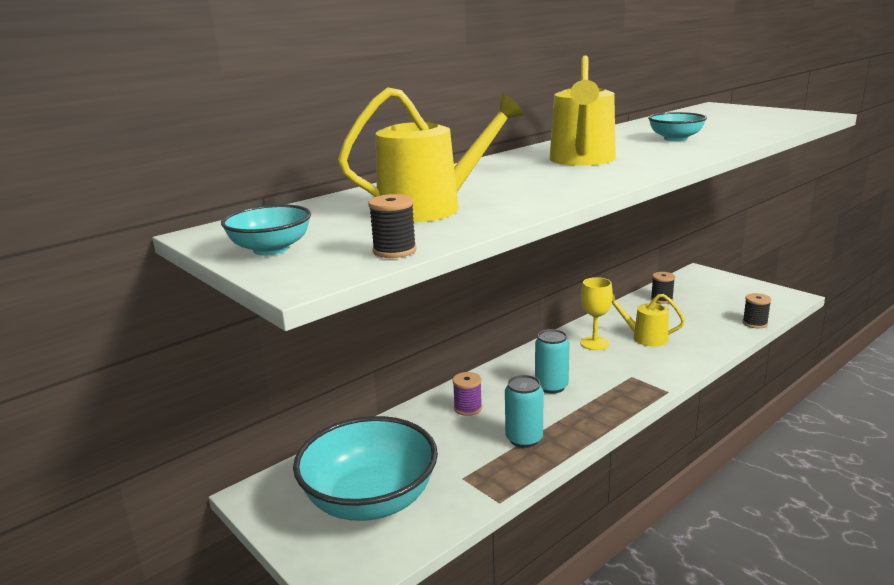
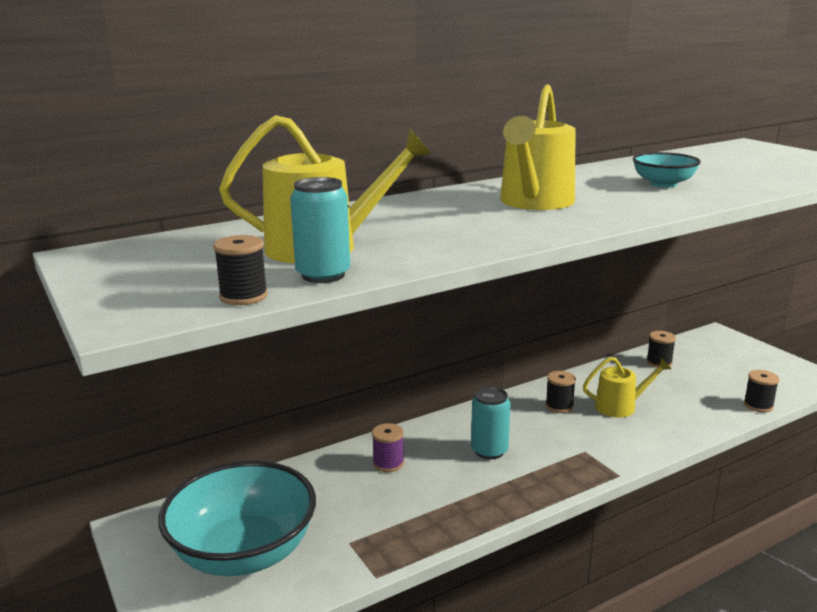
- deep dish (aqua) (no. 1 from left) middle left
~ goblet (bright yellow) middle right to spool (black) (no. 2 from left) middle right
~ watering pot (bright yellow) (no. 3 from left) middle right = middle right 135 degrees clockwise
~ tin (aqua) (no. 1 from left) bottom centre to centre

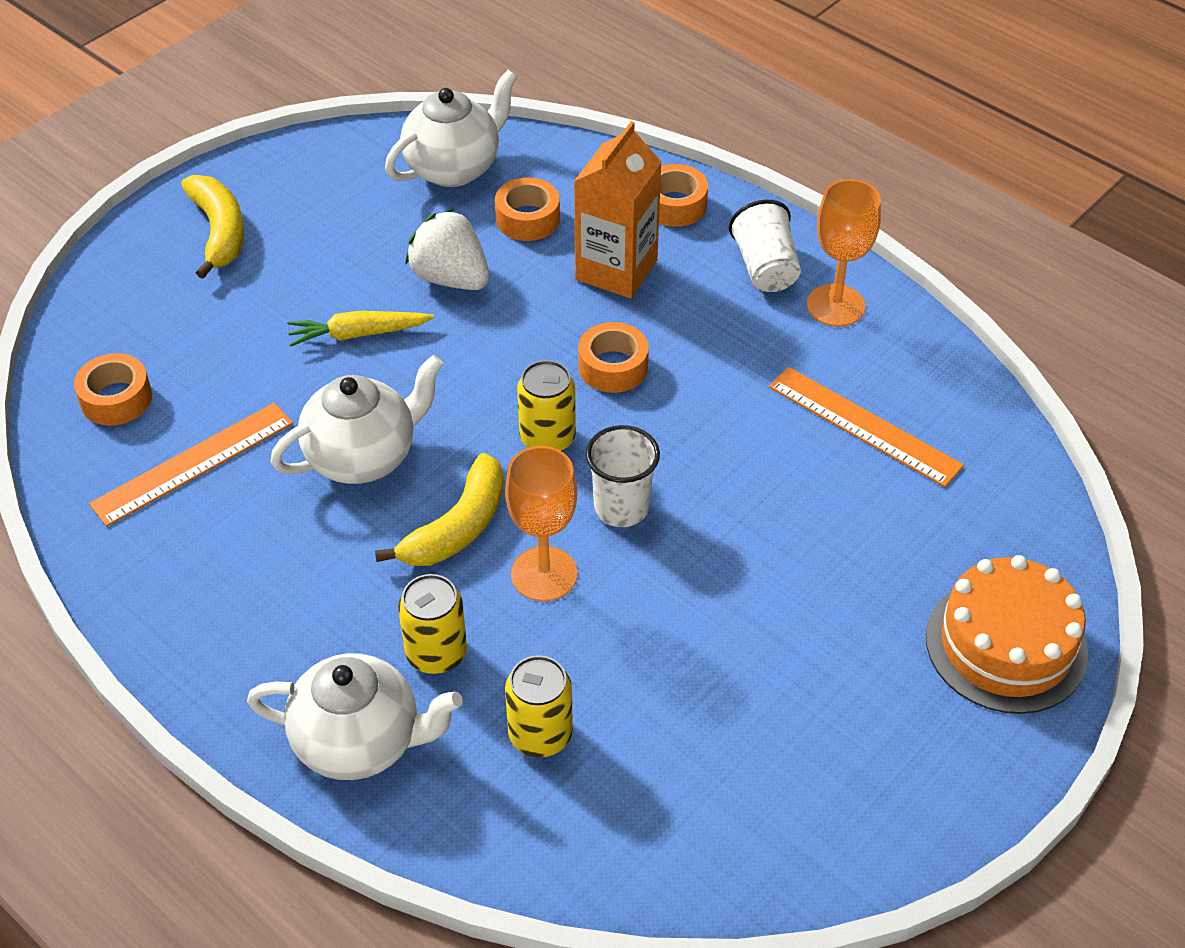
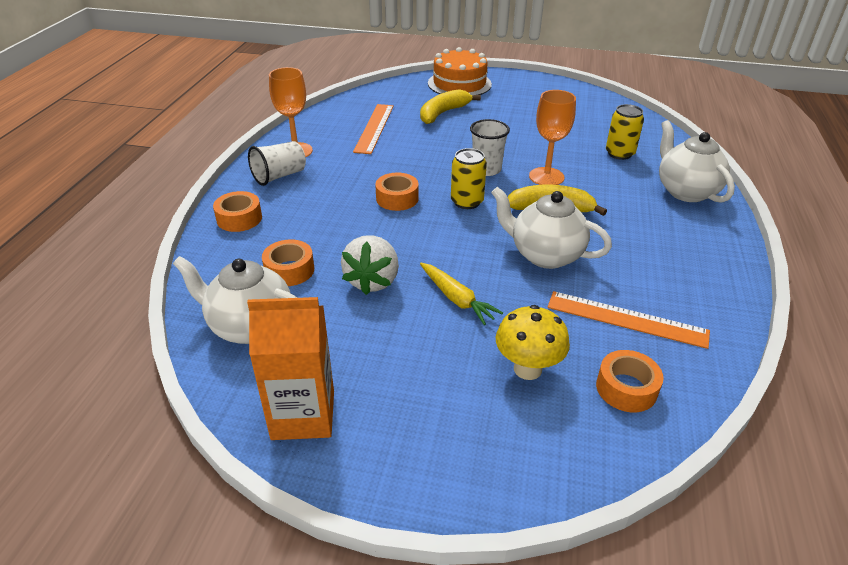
~ carton (orange) top centre to centre
~ banana (bright yellow) (no. 1 from left) top left to top centre
- tin (bright yellow) (no. 1 from left) centre
+ toadstool (bright yellow) centre

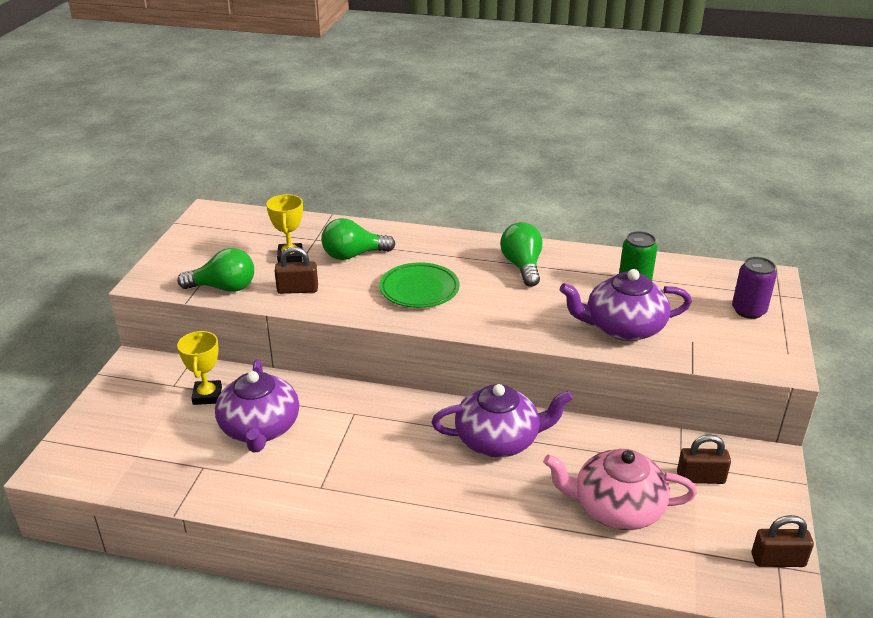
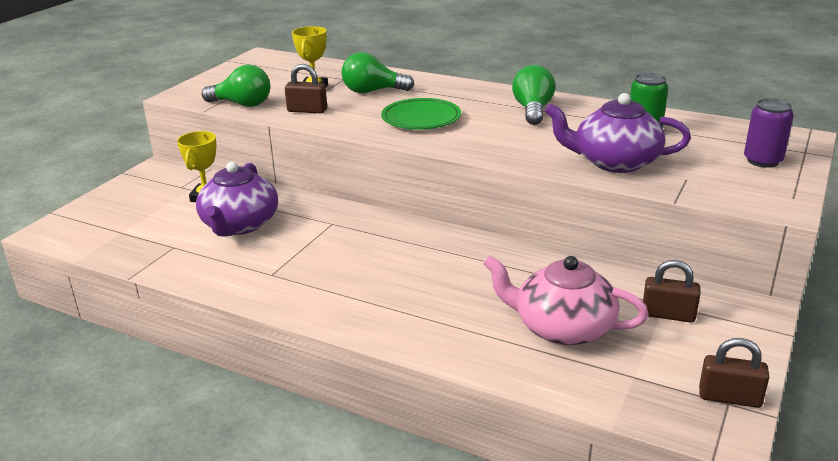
- teapot (purple) (no. 2 from left) bottom centre

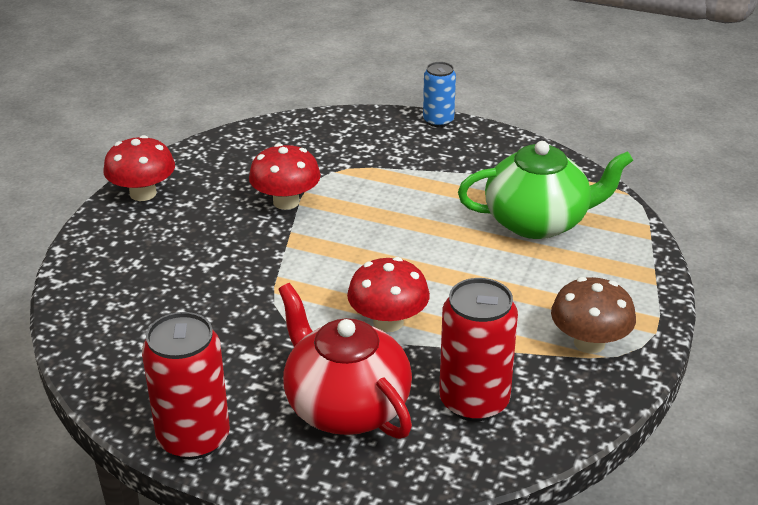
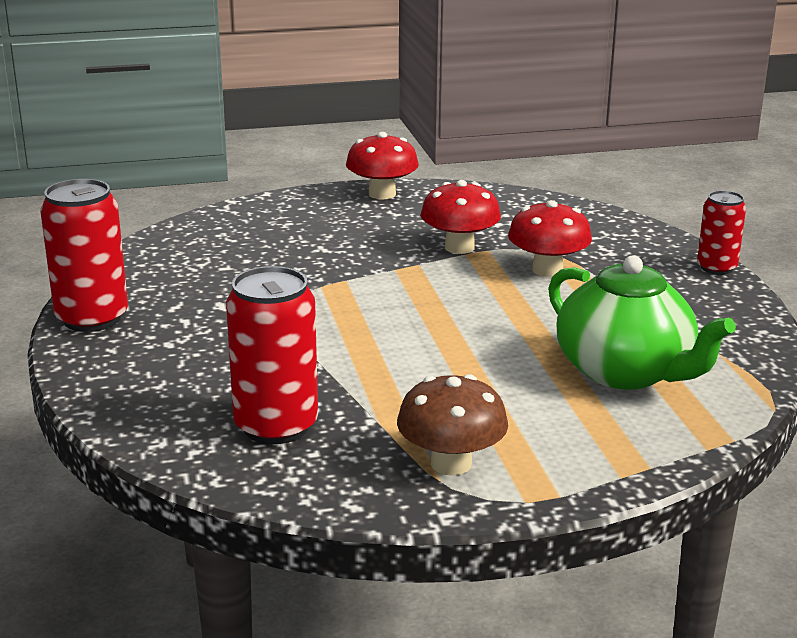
~ tin (royal blue) top centre to tin (scarlet) (no. 3 from left) middle right
~ toadstool (scarlet) (no. 3 from left) centre to middle right
- teapot (scarlet) bottom centre

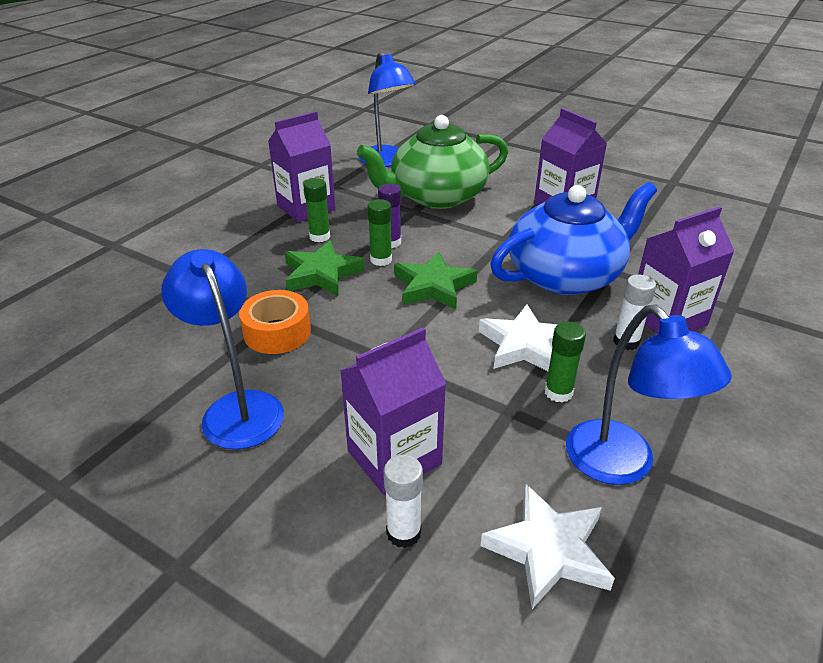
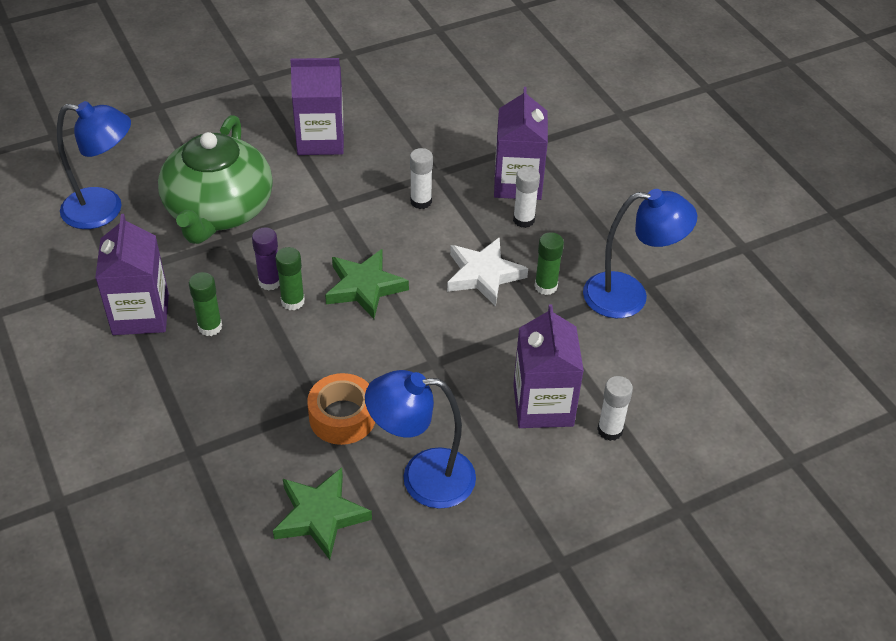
~ teapot (royal blue) middle right to glue stick (snow-white) (no. 1 from left) top centre
~ five-pointed star (emerald) (no. 1 from left) centre to bottom centre
- five-pointed star (snow-white) (no. 2 from left) bottom centre

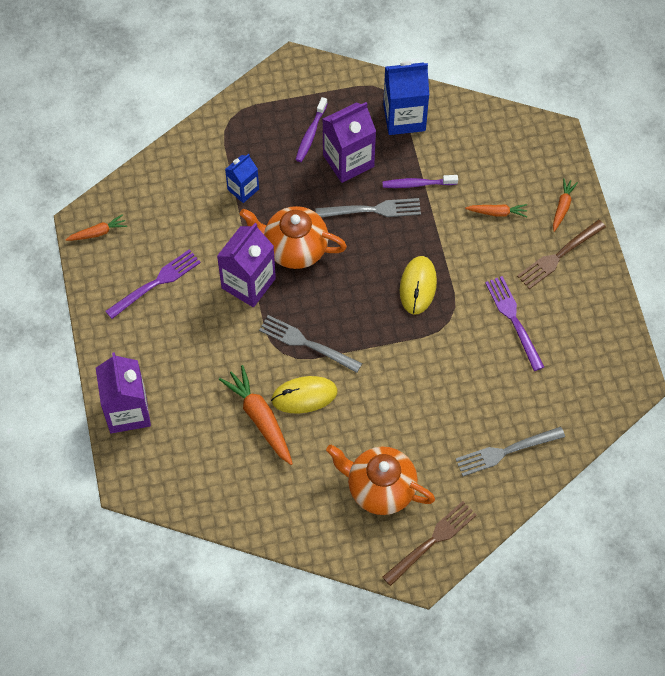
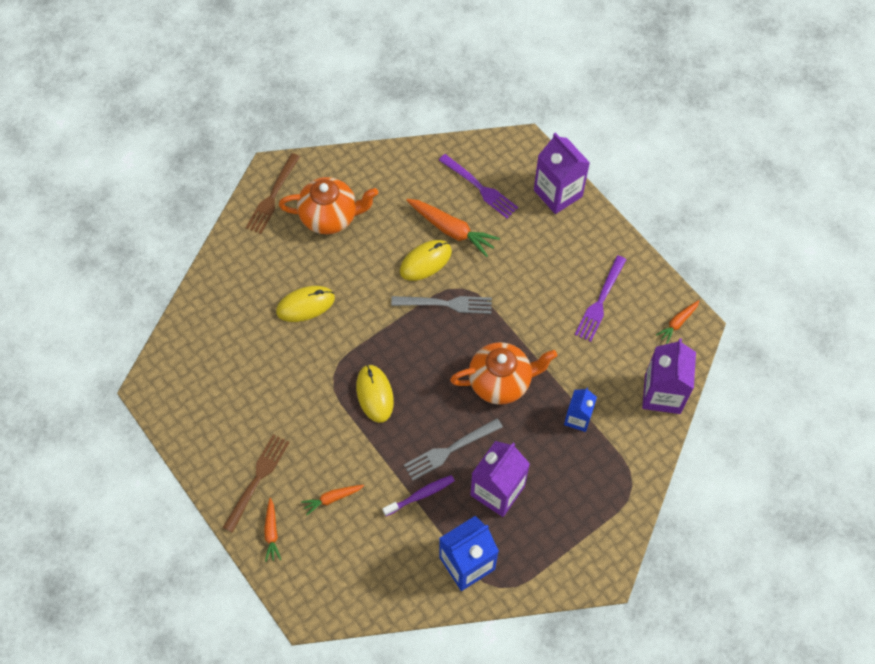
- dental brush (purple) (no. 1 from left) top centre
~ carton (purple) (no. 2 from left in the first image) centre to carton (purple) (no. 3 from left) middle right
~ table fork (purple) (no. 2 from left in the first image) middle right to table fork (purple) (no. 1 from left) top centre
- table fork (ash-grey) (no. 3 from left) bottom right
+ PC mouse (bright yellow) (no. 1 from left) centre

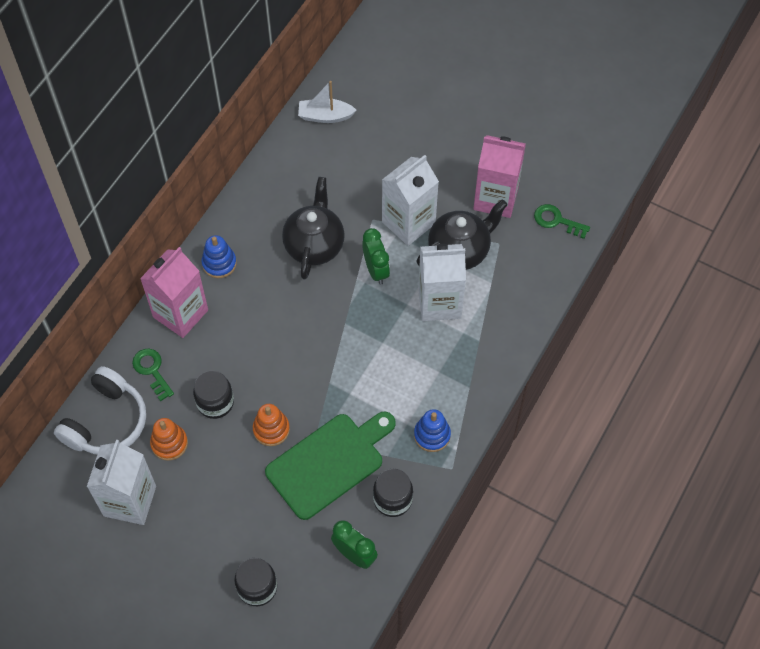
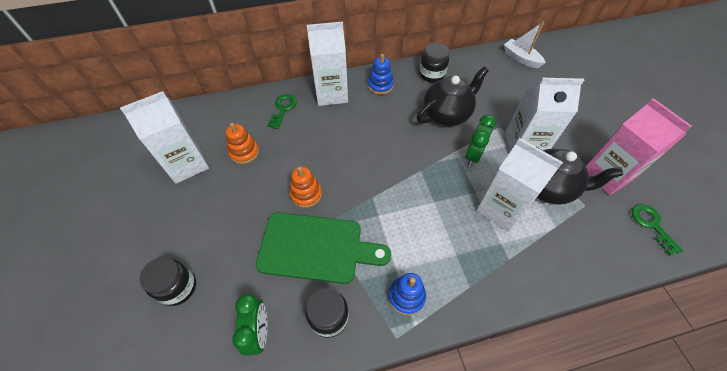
~ carton (rose-pink) (no. 1 from left) middle left to carton (snow-white) (no. 2 from left) top centre
- headphones (snow-white) middle left
~ preserve jar (black) (no. 1 from left in the first image) middle left to preserve jar (black) (no. 3 from left) top centre

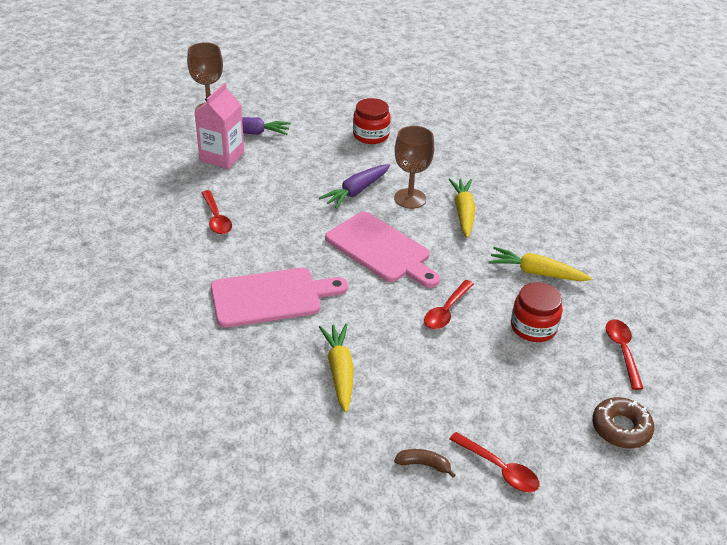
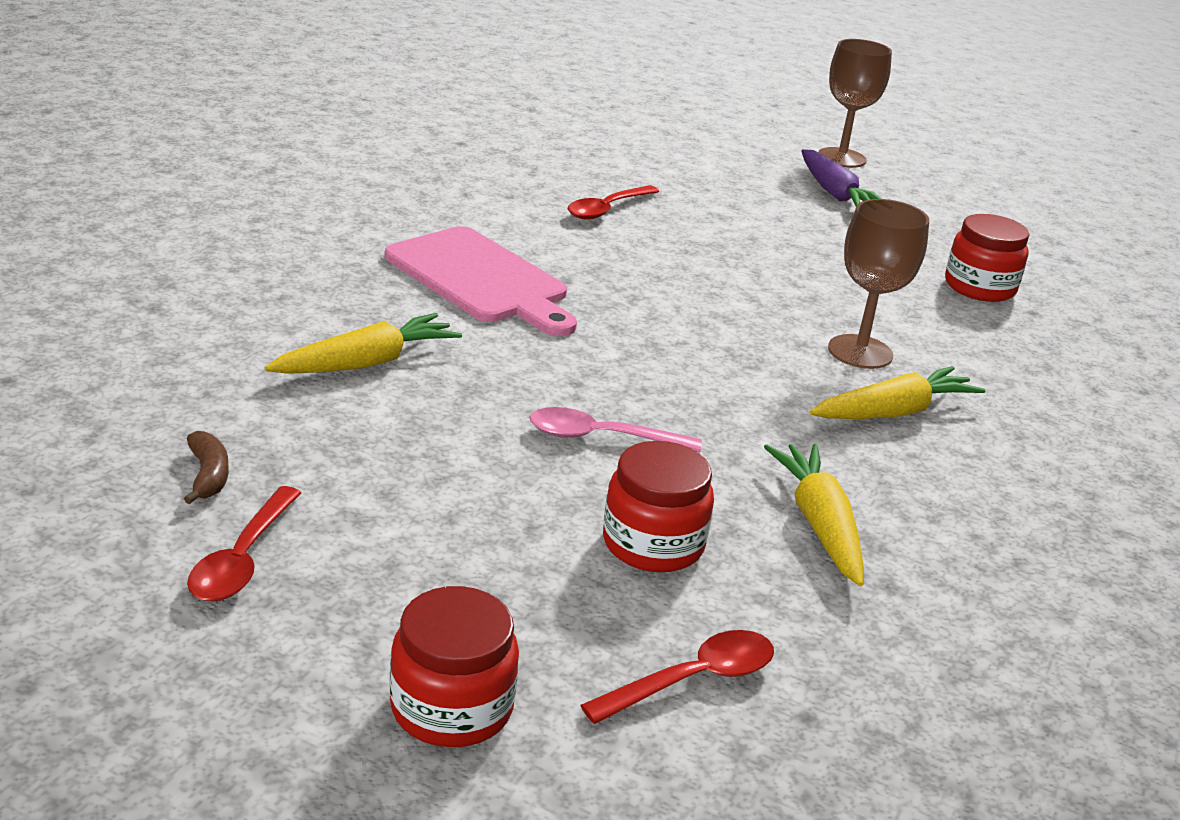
- carton (rose-pink) top left
- toy carrot (purple) (no. 2 from left) centre
- cutting board (rose-pink) (no. 2 from left) centre
~ teaspoon (scarlet) (no. 2 from left) centre to teaspoon (rose-pink) centre
~ glazed donut (brown) bottom right to preserve jar (scarlet) (no. 1 from left) bottom centre

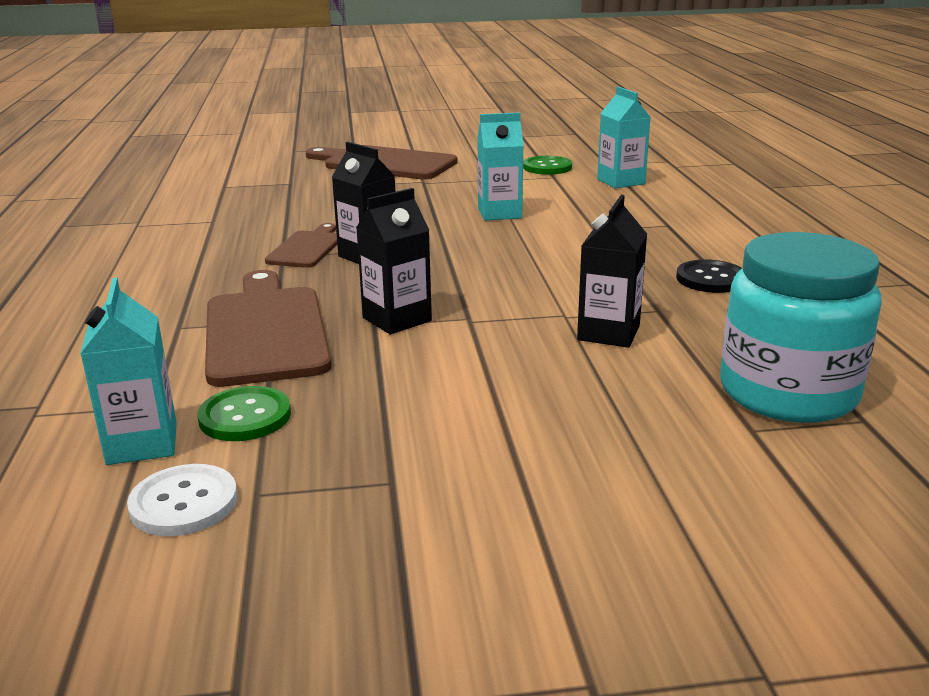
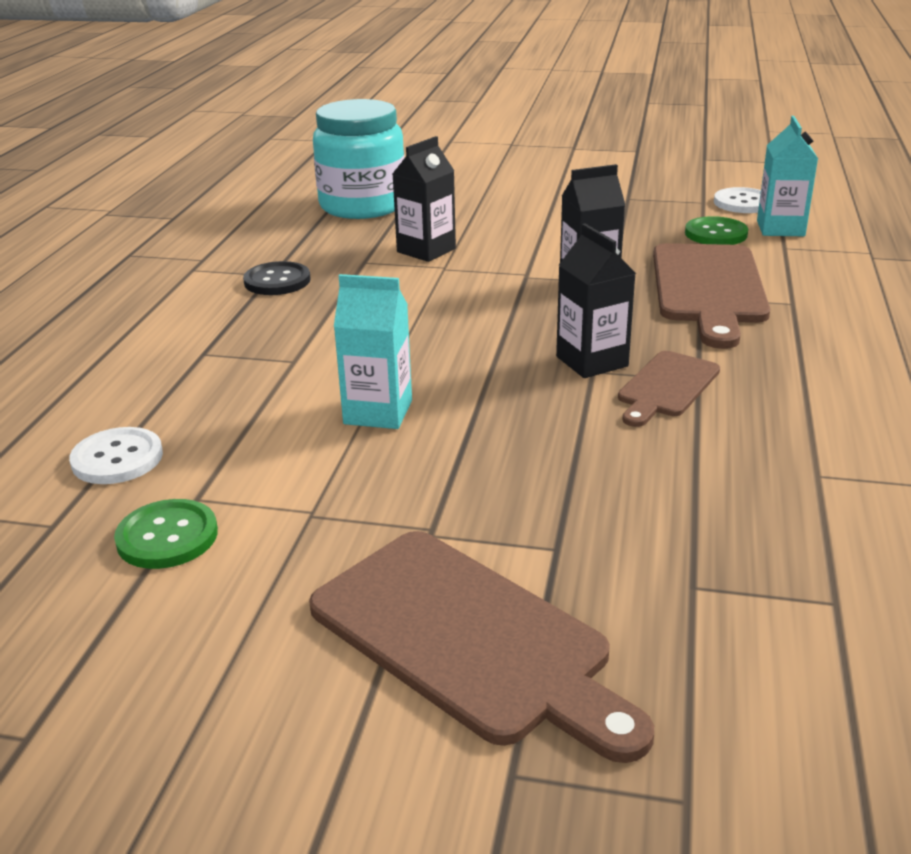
~ carton (aqua) (no. 3 from left) top right to button (snow-white) (no. 1 from left) middle left

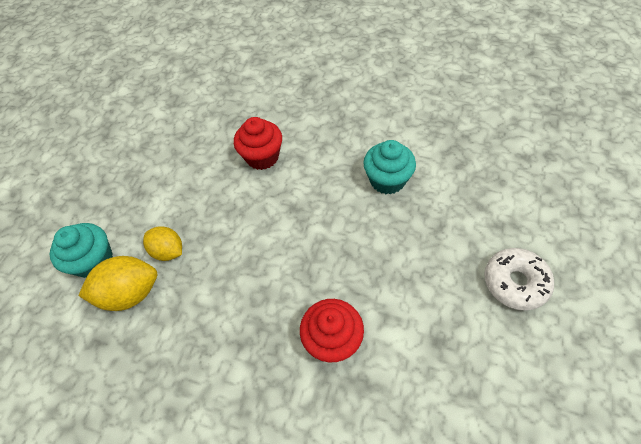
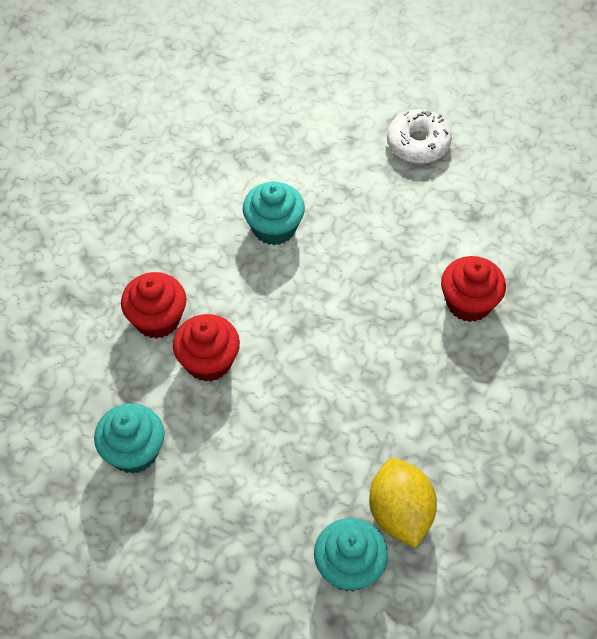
- toy lemon (bright yellow) (no. 2 from left) middle left
+ cupcake (scarlet) (no. 1 from left) middle left
+ cupcake (aqua) (no. 1 from left) bottom left

